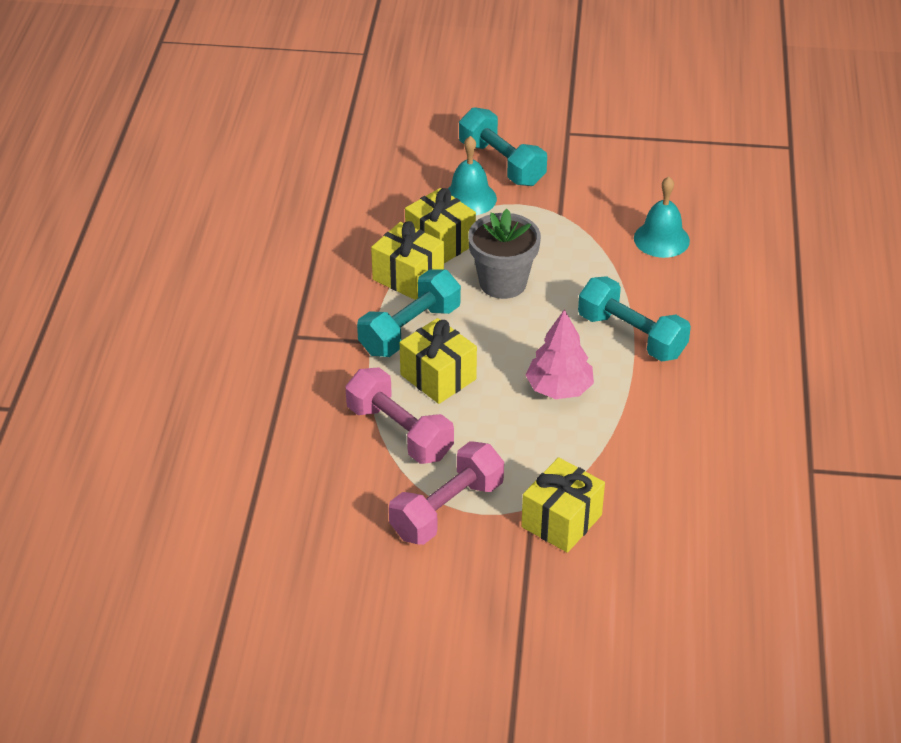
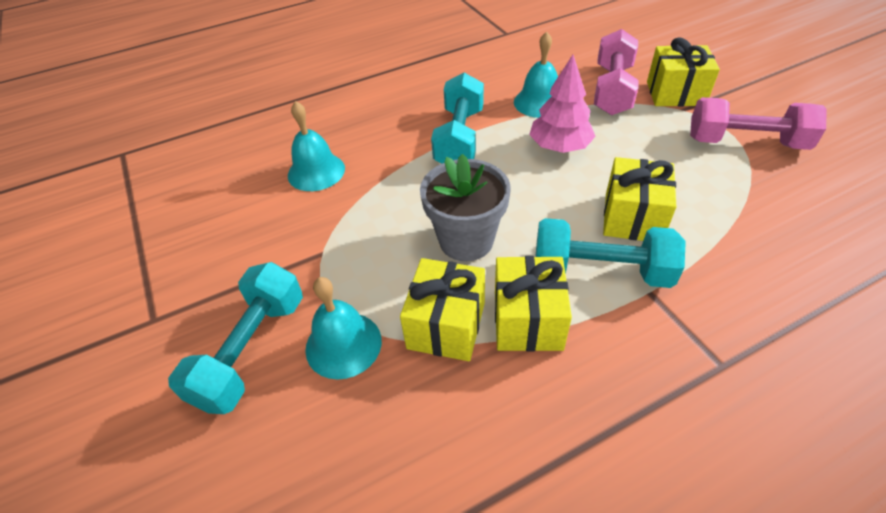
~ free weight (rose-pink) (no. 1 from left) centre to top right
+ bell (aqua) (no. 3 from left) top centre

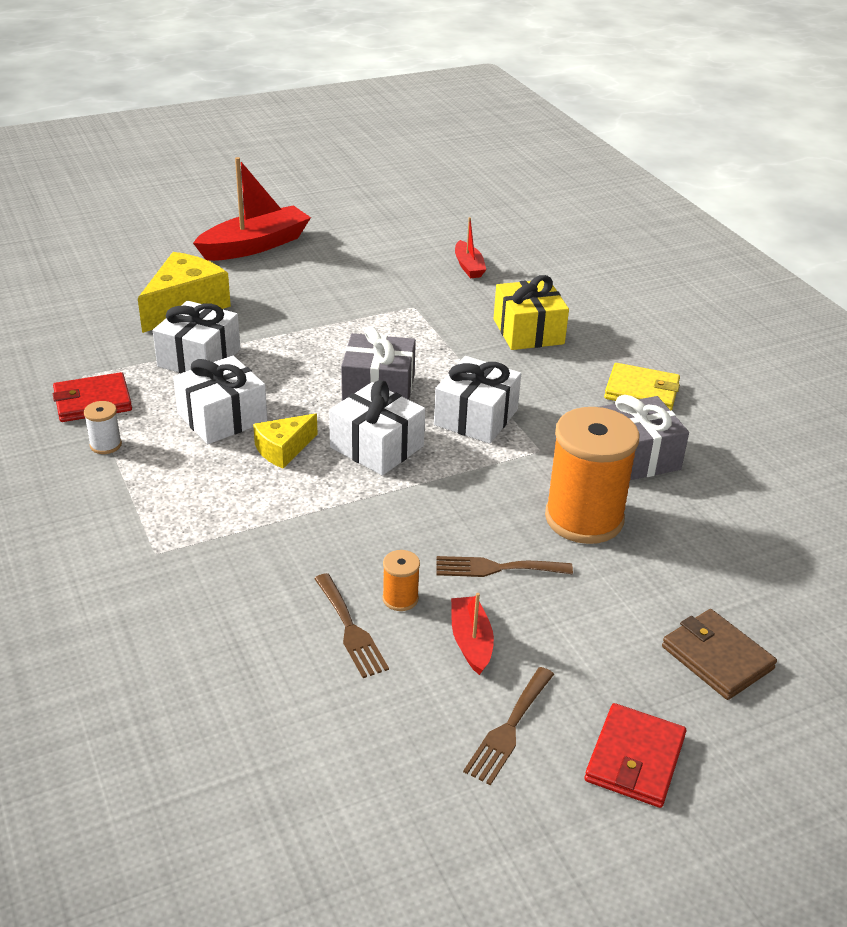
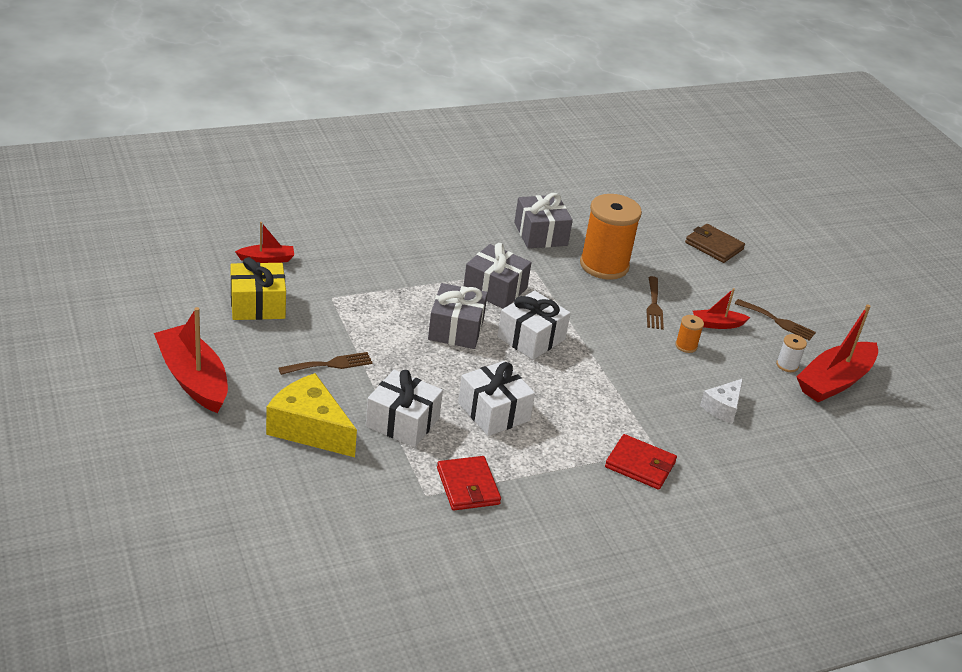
~ present (bright yellow) centre to middle left
~ present (snow-white) (no. 4 from left) centre to present (ash-grey) (no. 2 from left) centre
- billfold (bright yellow) middle right
~ spool (snow-white) middle left to middle right
- cheese wedge (bright yellow) (no. 2 from left) centre
~ table fork (brown) (no. 1 from left) bottom centre to centre
~ billfold (brown) bottom right = middle right 75 degrees clockwise
~ billfold (scarlet) (no. 2 from left) bottom right to bottom centre
+ toy boat (scarlet) (no. 4 from left) middle right
+ cheese wedge (snow-white) middle right

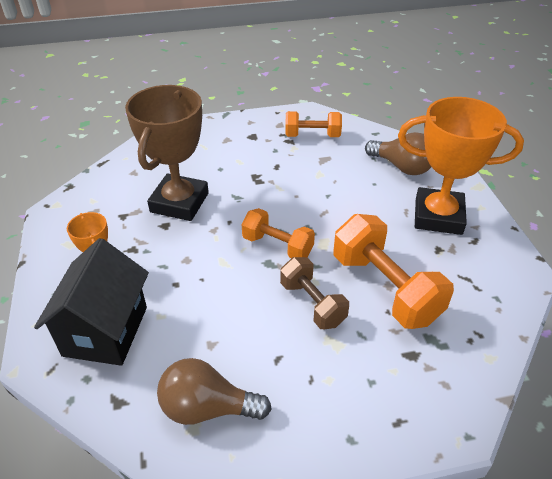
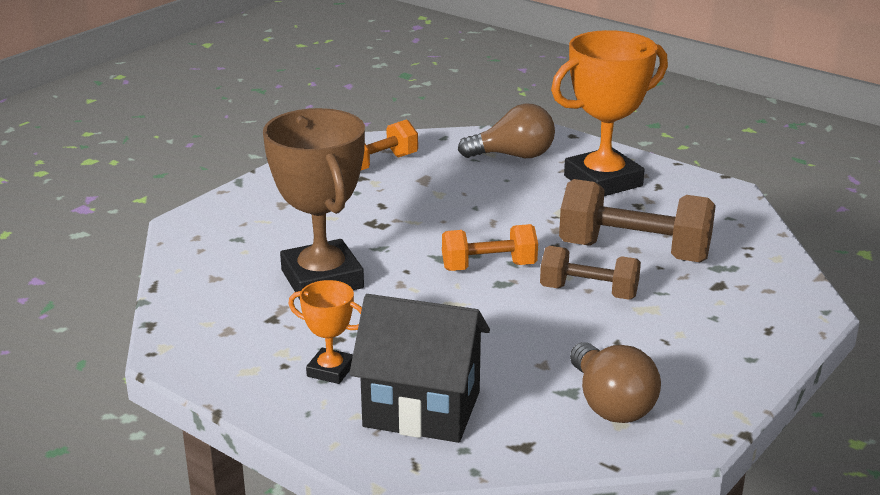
~ free weight (orange) (no. 3 from left) middle right to free weight (brown) (no. 2 from left) middle right
~ toy house (black) middle left = bottom centre 45 degrees counterclockwise
~ light bulb (brown) (no. 1 from left in the first image) bottom centre = bottom right 75 degrees counterclockwise

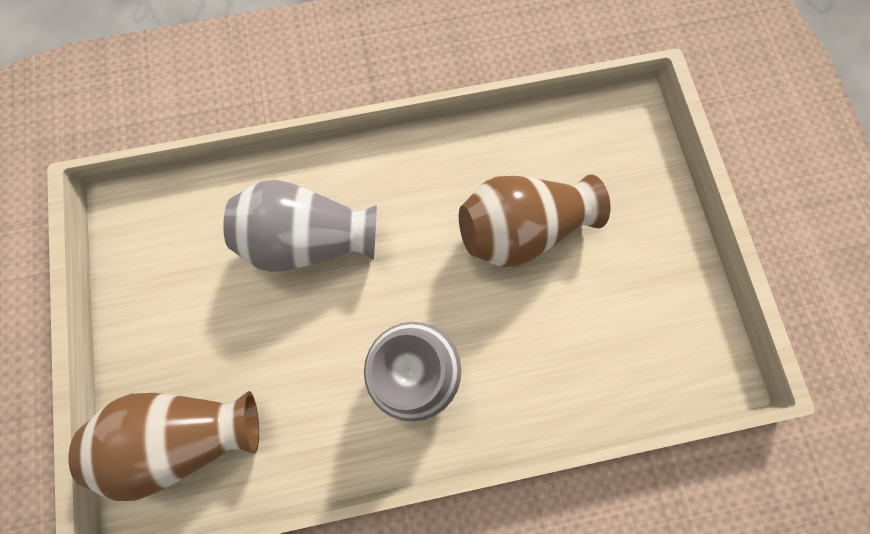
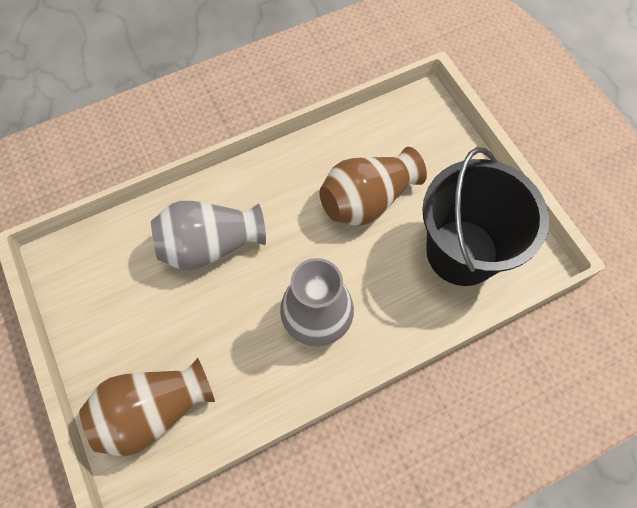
+ bucket (black) middle right

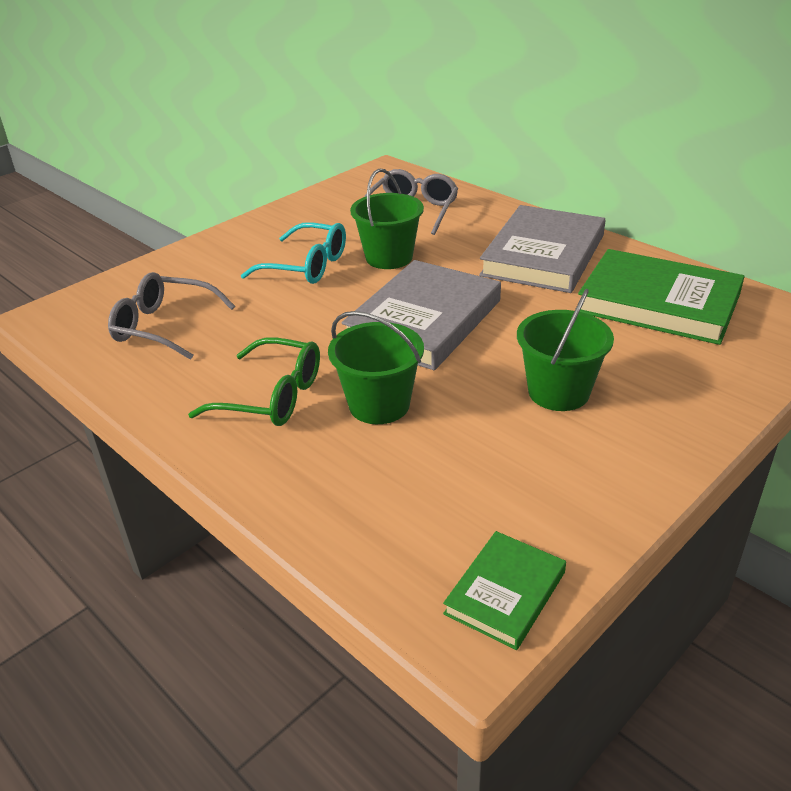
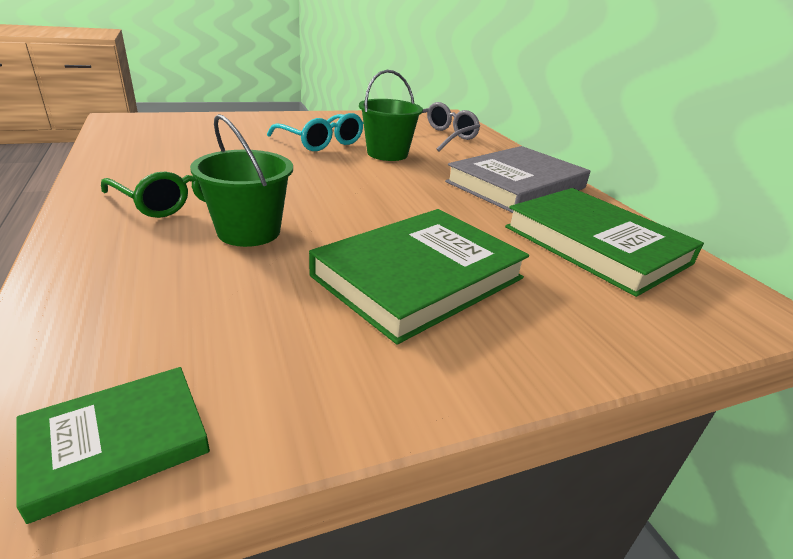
- hardback (ash-grey) (no. 1 from left) centre
- eyeglasses (ash-grey) (no. 1 from left) middle left
~ bucket (emerald) (no. 3 from left) middle right to hardback (emerald) (no. 2 from left) centre

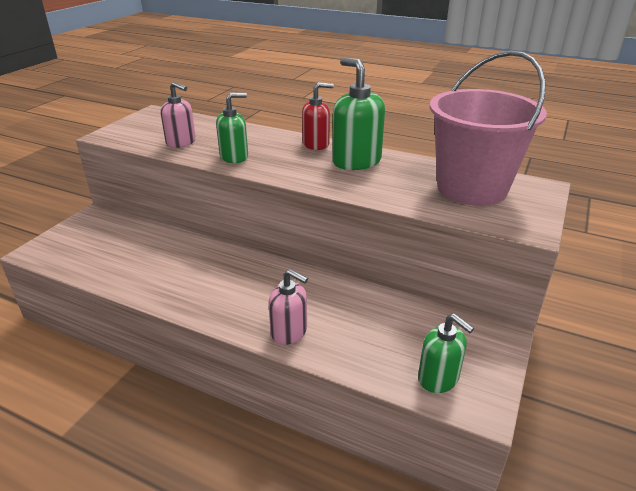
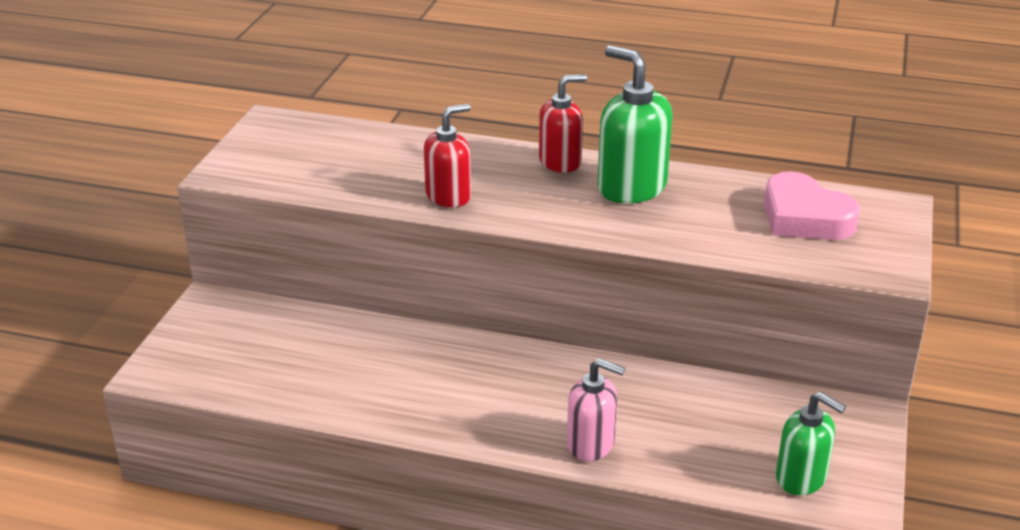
~ bucket (rose-pink) top right to heart shape (rose-pink) middle right
- soap pump (rose-pink) (no. 1 from left) top left
~ soap pump (emerald) (no. 1 from left) top centre to soap pump (scarlet) (no. 1 from left) top centre

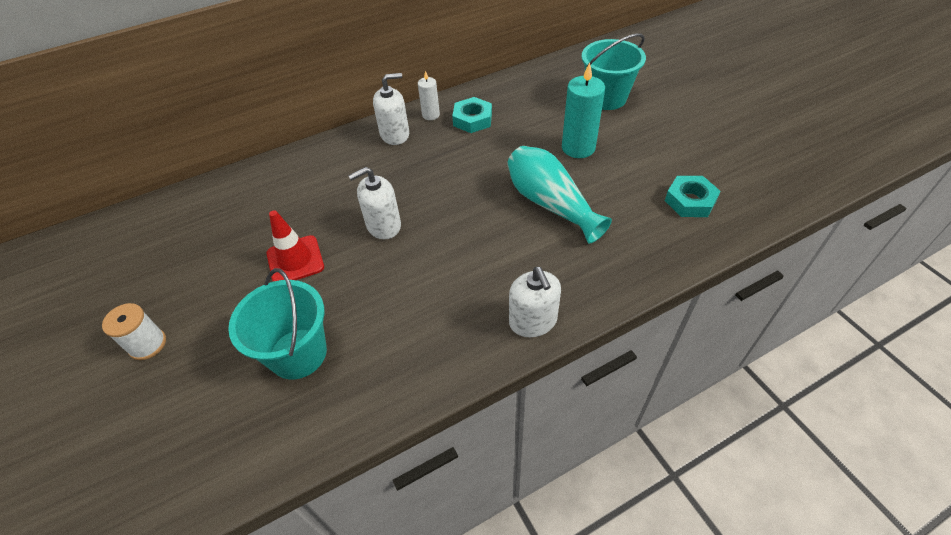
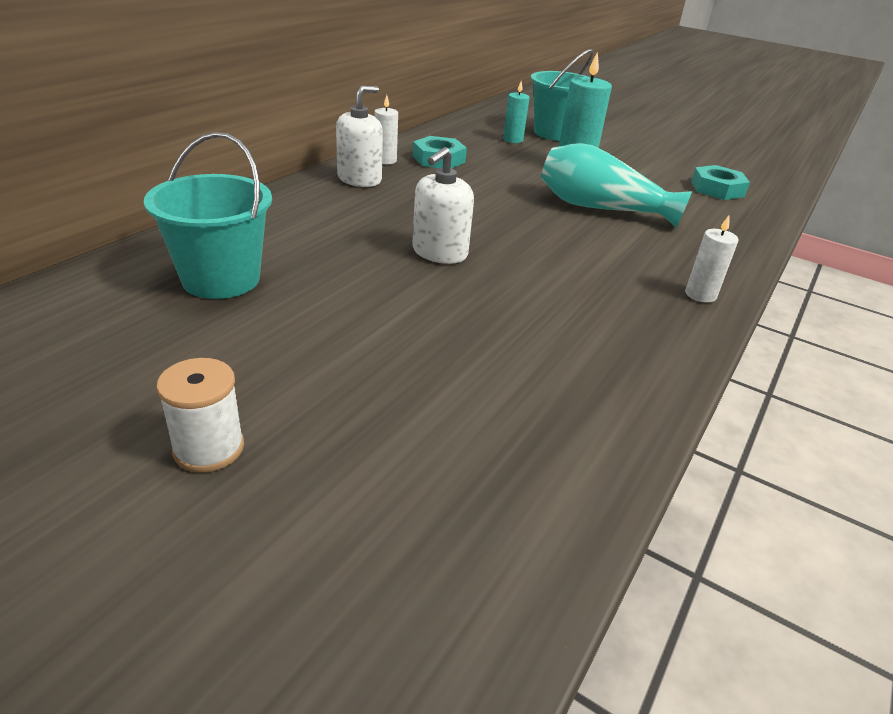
- traffic cone (scarlet) middle left
~ soap pump (snow-white) (no. 3 from left) centre to wax candle (snow-white) (no. 2 from left) middle right
~ bucket (aqua) (no. 1 from left) middle left to top left
+ wax candle (aqua) (no. 1 from left) top centre

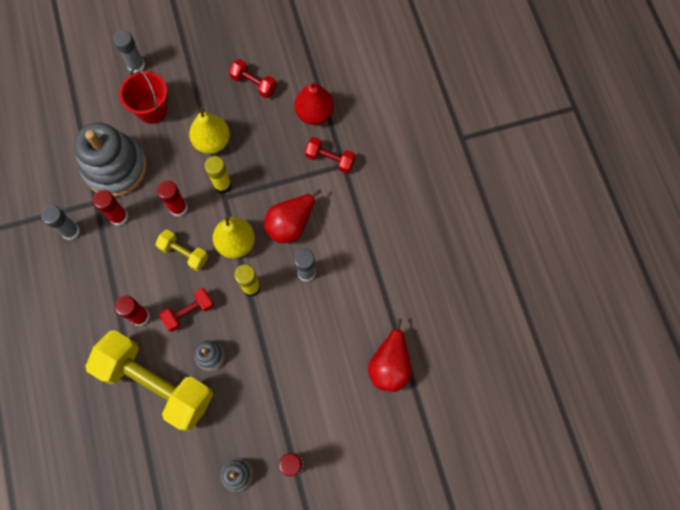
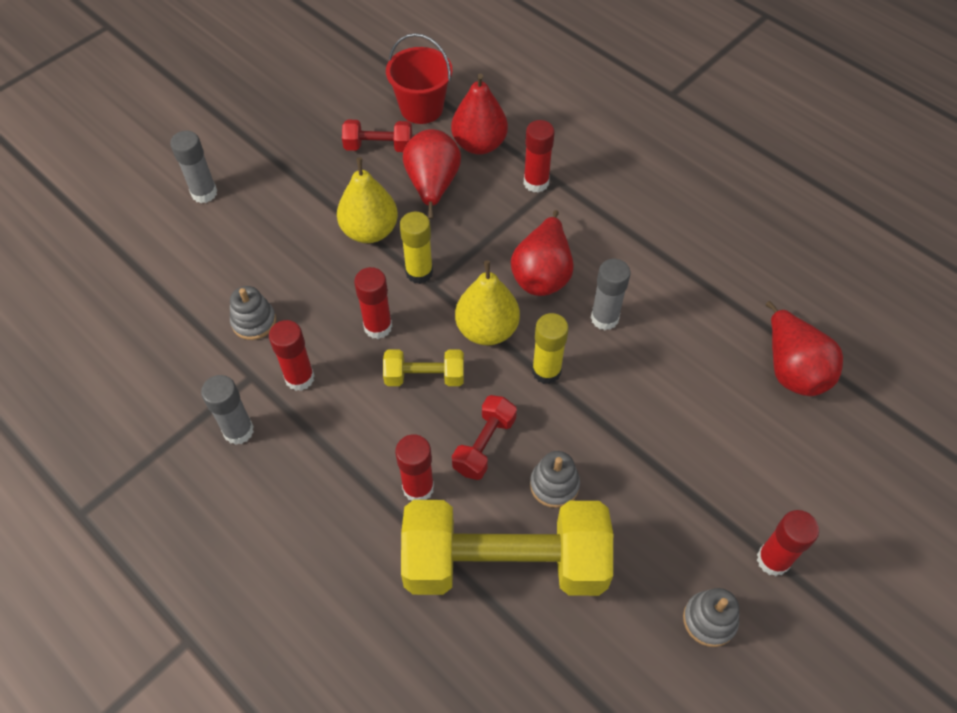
~ bucket (scarlet) top left to top centre
~ ring stacker (ash-grey) (no. 1 from left) top left = middle left x0.44
~ free weight (scarlet) (no. 3 from left) top centre to glue stick (scarlet) (no. 4 from left) top centre
+ pear (scarlet) (no. 1 from left) top centre

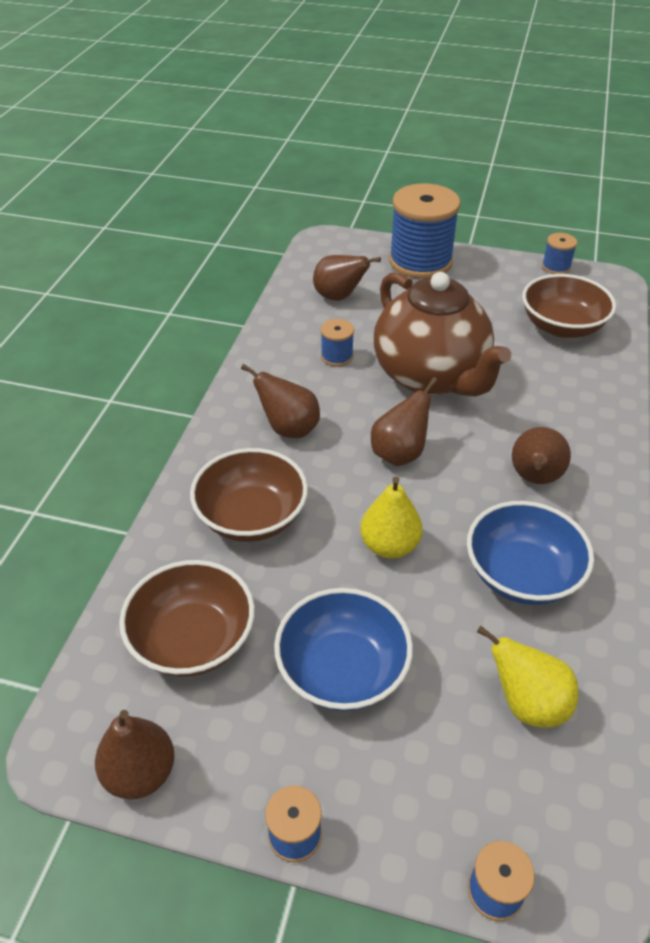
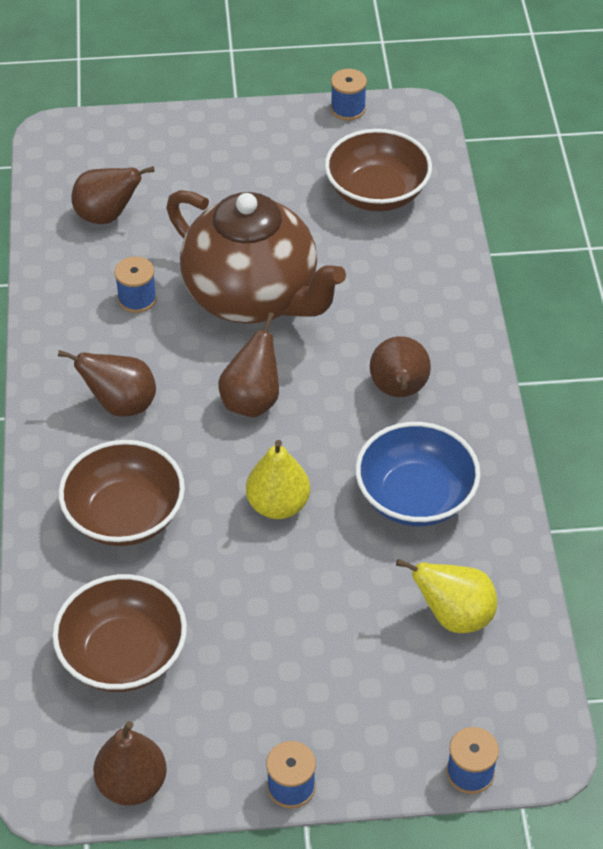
- spool (royal blue) (no. 3 from left) top centre
- deep dish (royal blue) (no. 1 from left) bottom centre

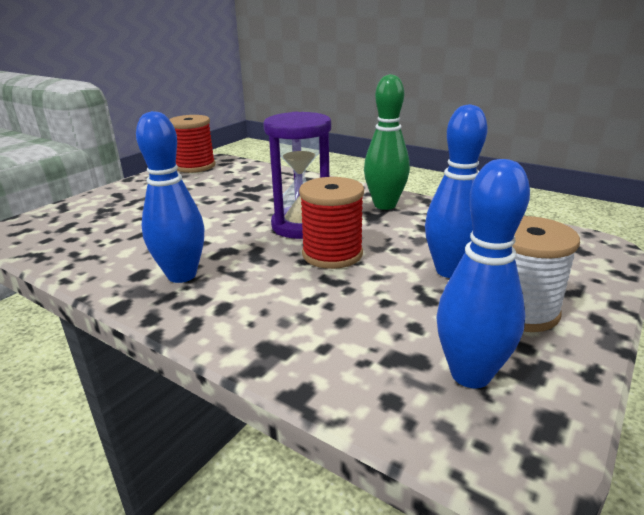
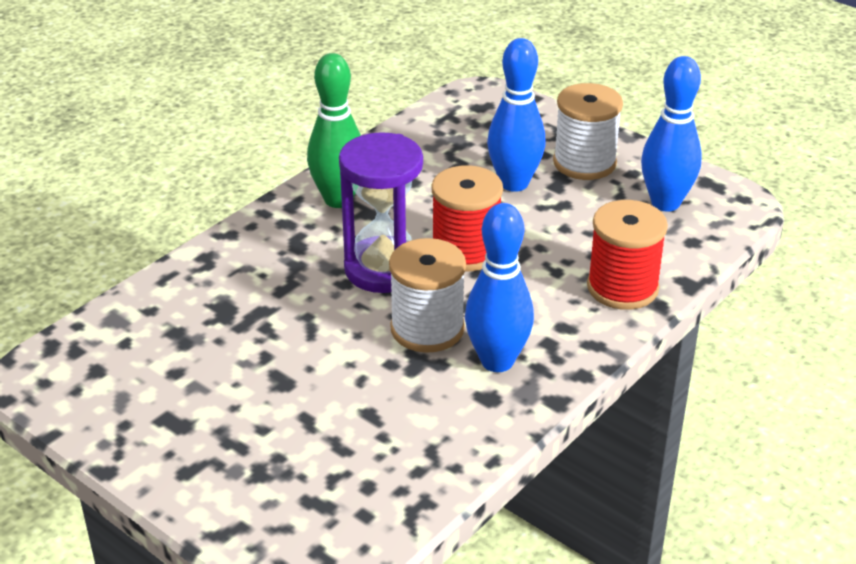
~ spool (scarlet) (no. 1 from left in the first image) top left to spool (scarlet) (no. 2 from left) middle right
+ spool (snow-white) (no. 1 from left) centre

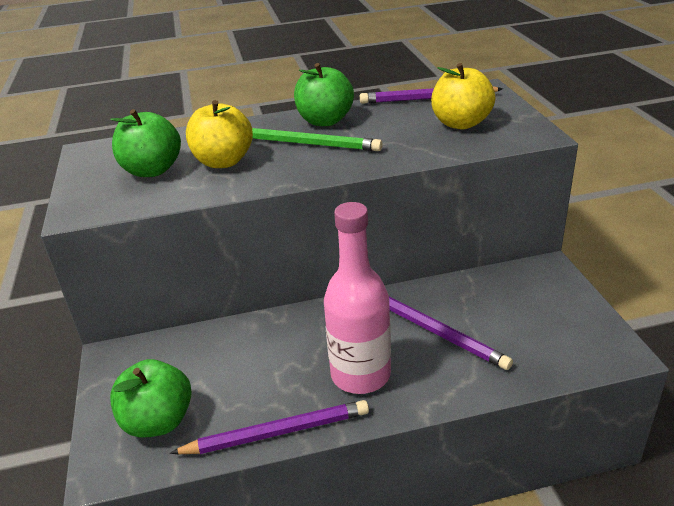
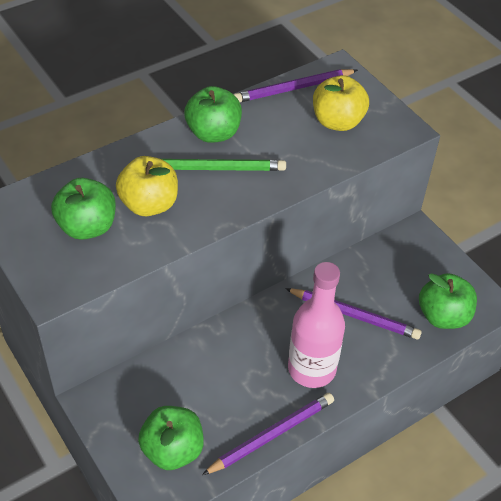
+ apple fruit (emerald) (no. 4 from left) middle right

